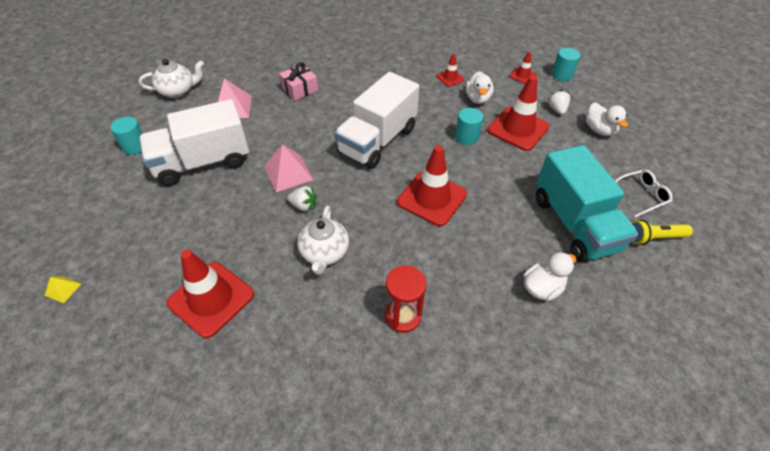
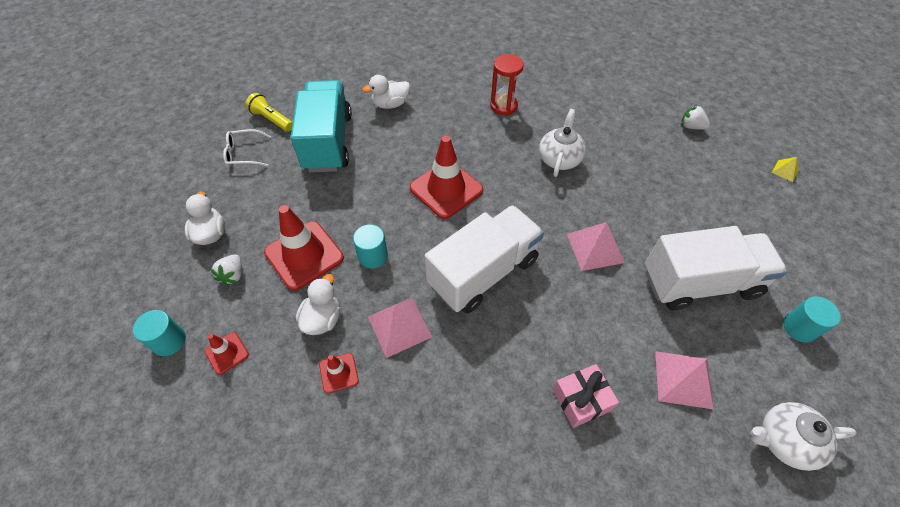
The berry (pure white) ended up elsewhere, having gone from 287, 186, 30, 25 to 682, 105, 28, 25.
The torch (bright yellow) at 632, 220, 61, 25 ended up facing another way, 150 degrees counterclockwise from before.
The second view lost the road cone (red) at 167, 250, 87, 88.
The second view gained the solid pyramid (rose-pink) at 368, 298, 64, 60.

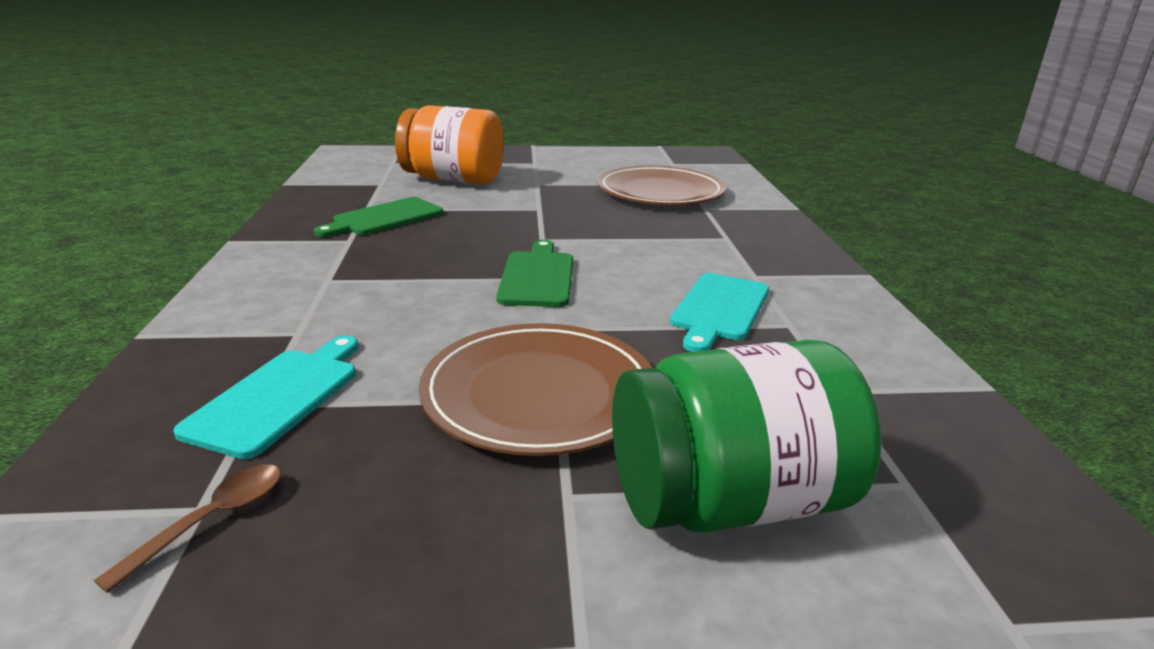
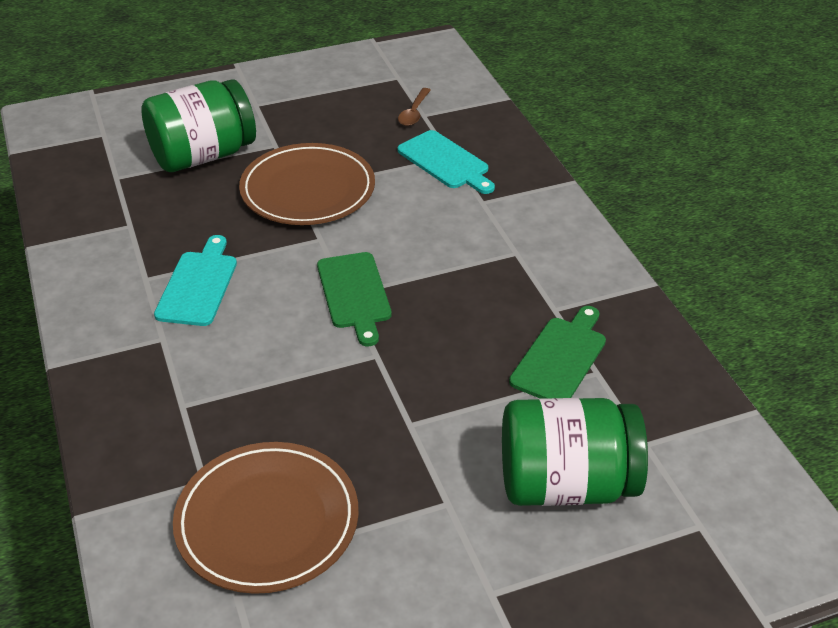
What was the jar (orange) at 395, 105, 109, 79 turned into the jar (leaf-green) at 502, 398, 146, 108.
The chopping board (aqua) at 173, 335, 185, 124 ended up facing another way, 45 degrees counterclockwise from before.

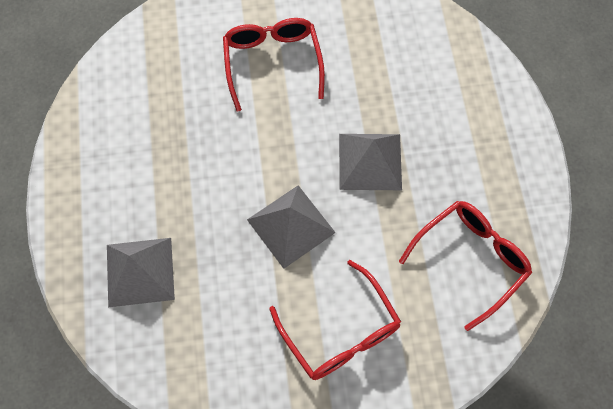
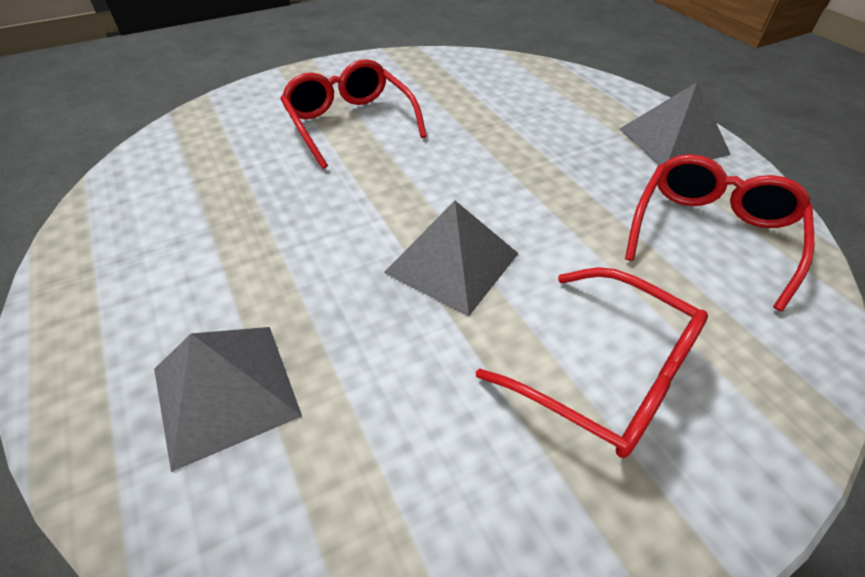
The solid pyramid (gray) ended up elsewhere, having gone from 339, 134, 63, 56 to 620, 82, 111, 83.

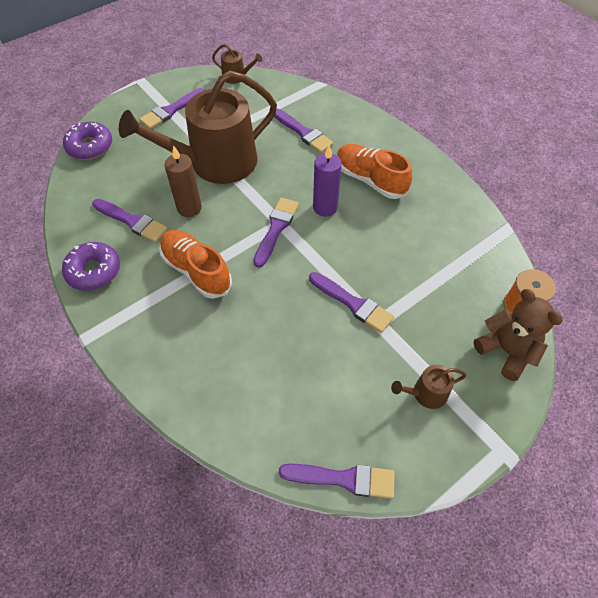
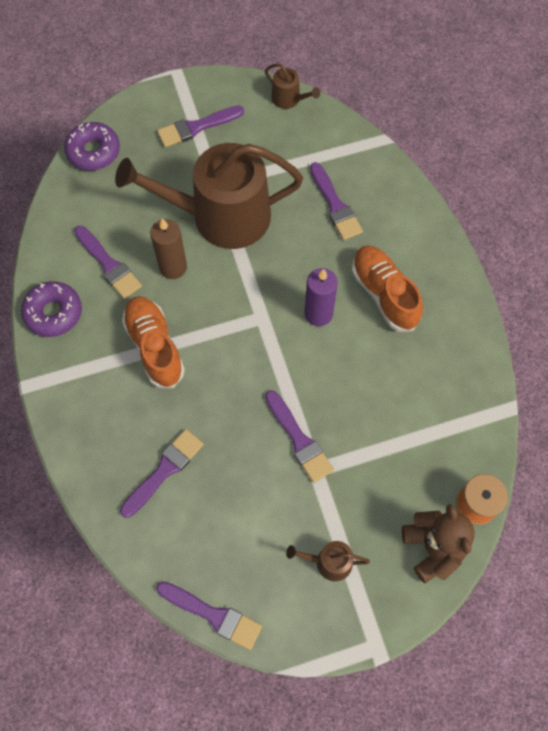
The brush (violet) ended up elsewhere, having gone from 253, 197, 46, 71 to 120, 429, 84, 89.

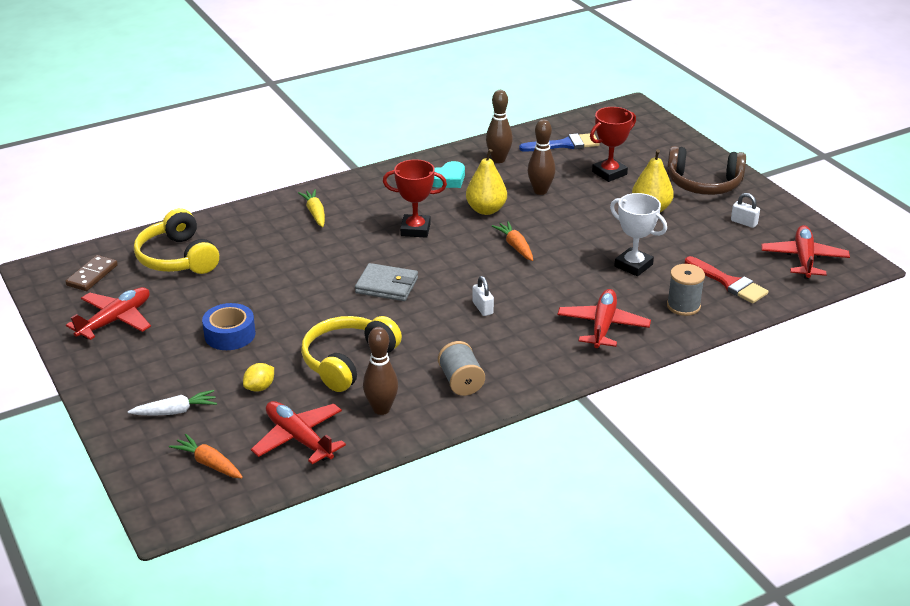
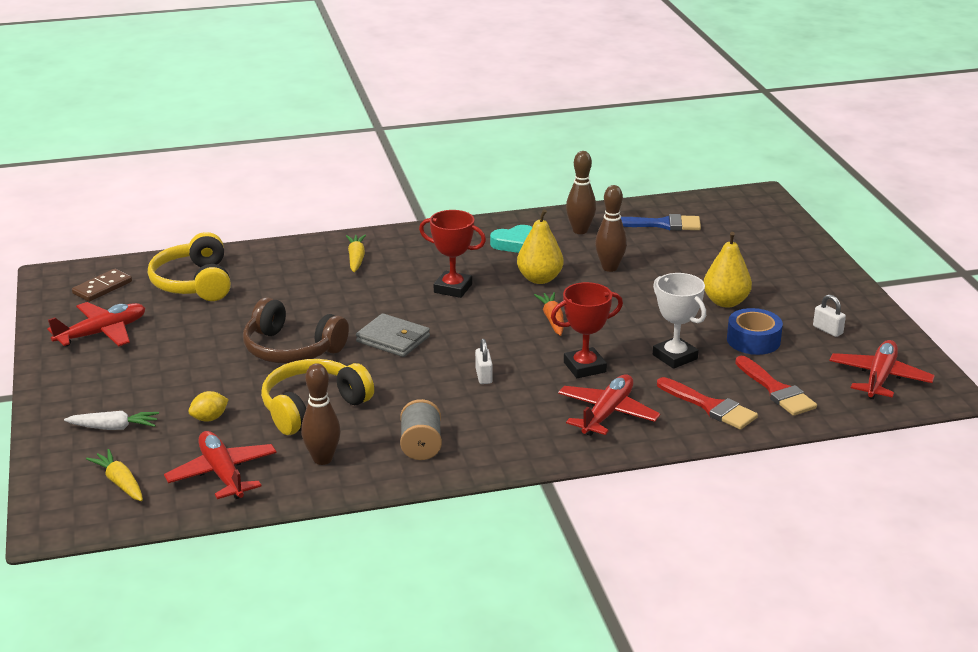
The award cup (red) ended up elsewhere, having gone from 590, 107, 46, 75 to 551, 282, 72, 96.
The headphones (dark brown) ended up elsewhere, having gone from 667, 146, 79, 49 to 243, 297, 106, 67.
Where the bobbin (gray) stood at 667, 264, 38, 52, the brush (red) came to stand at 657, 377, 101, 53.
The sticky tape (royal blue) ended up elsewhere, having gone from 202, 303, 53, 47 to 727, 308, 56, 47.
What was the carrot (orange) at 169, 434, 74, 44 turned into the carrot (bright yellow) at 86, 449, 57, 52.

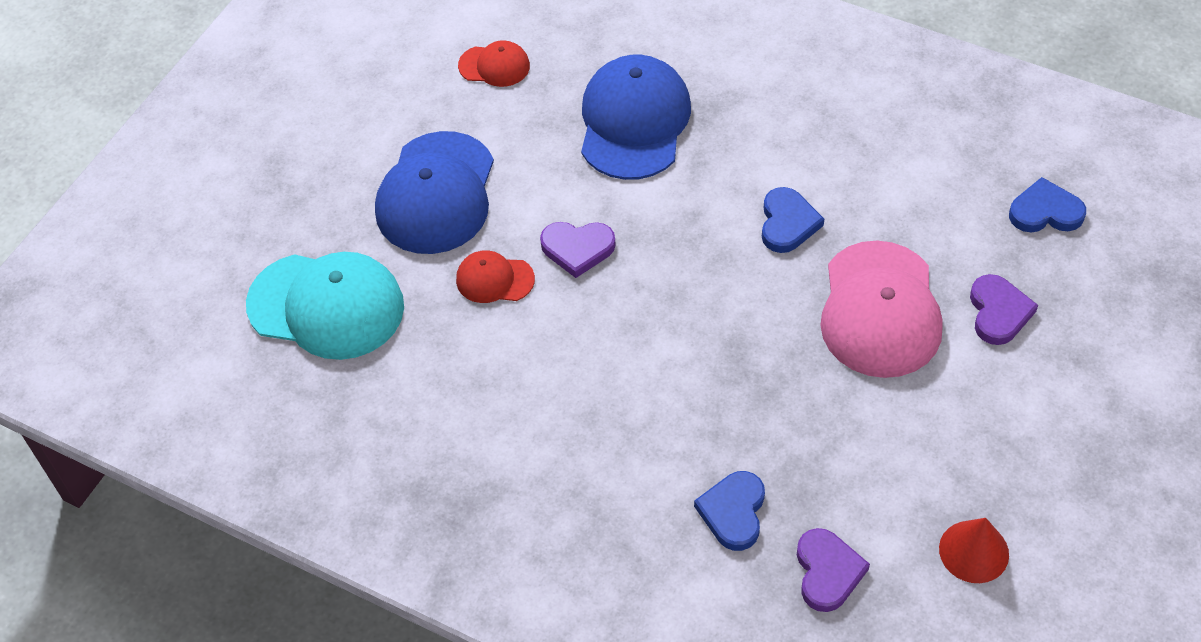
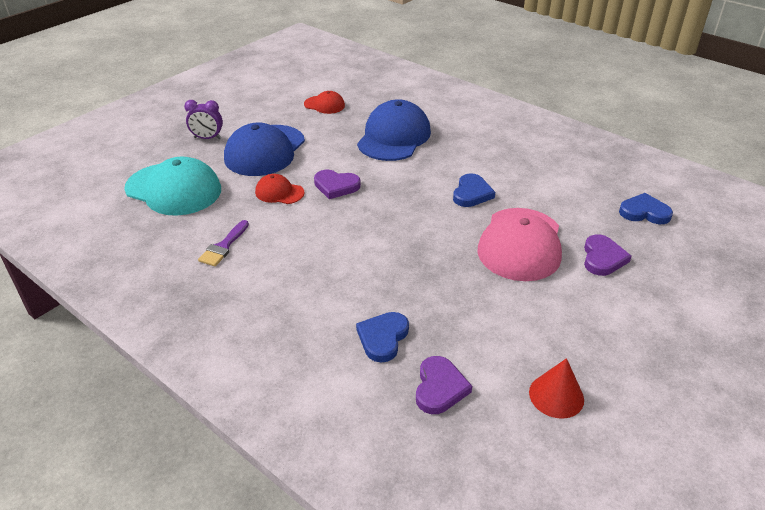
The second view gained the clock (violet) at 184, 100, 39, 39.
The second view gained the brush (violet) at 198, 220, 51, 46.

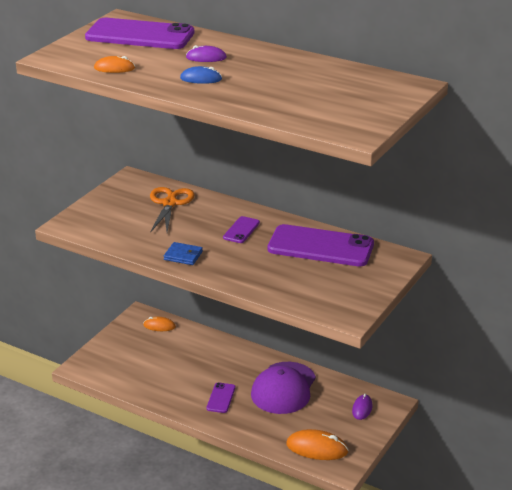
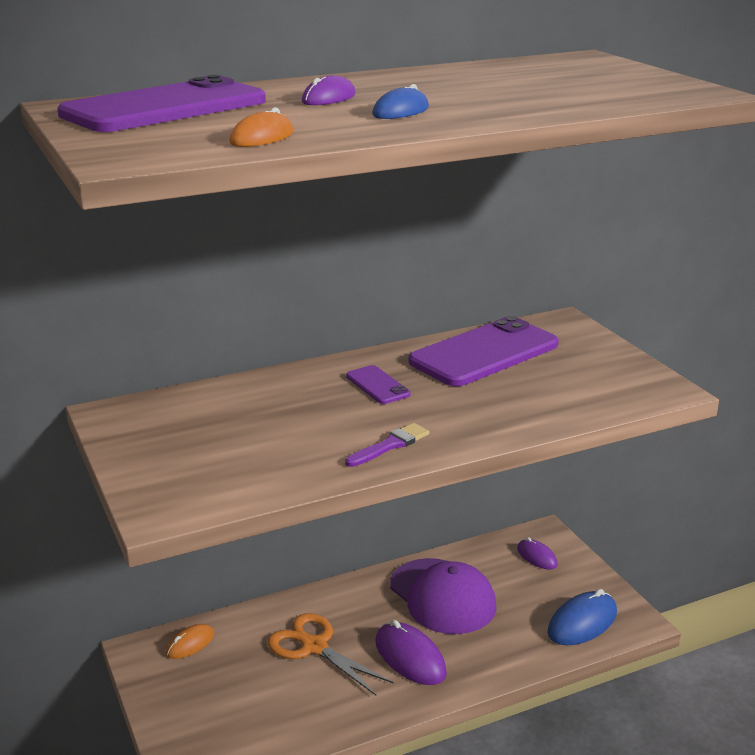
The pair of scissors (orange) ended up elsewhere, having gone from 150, 187, 45, 46 to 268, 613, 125, 82.
Where the card wallet (royal blue) stood at 164, 242, 39, 23, the brush (violet) came to stand at 345, 423, 84, 44.
Where the smartphone (violet) stood at 206, 382, 29, 31, the computer mouse (violet) came to stand at 375, 620, 72, 65.
What was the computer mouse (orange) at 286, 429, 63, 31 turned into the computer mouse (royal blue) at 547, 589, 70, 56.

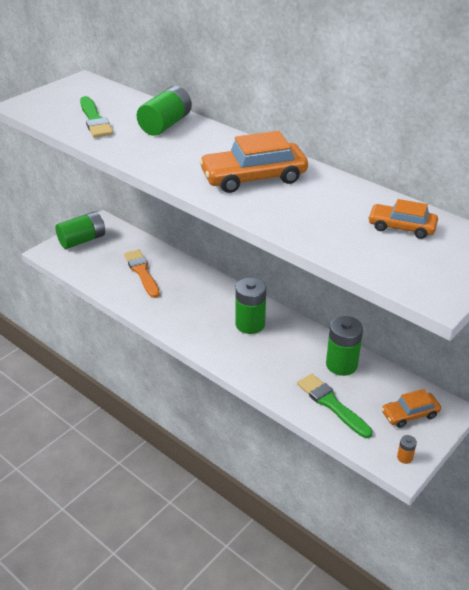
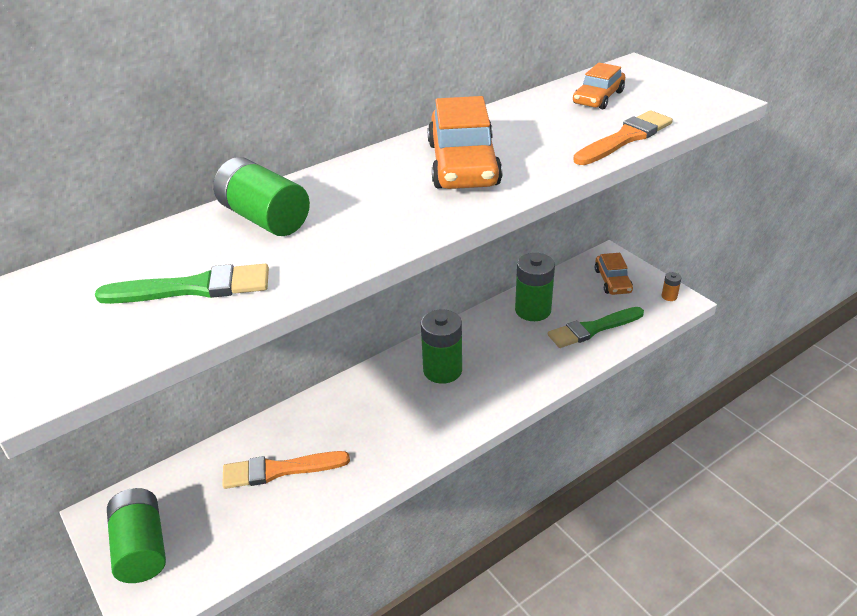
The second view gained the brush (orange) at 573, 110, 100, 55.

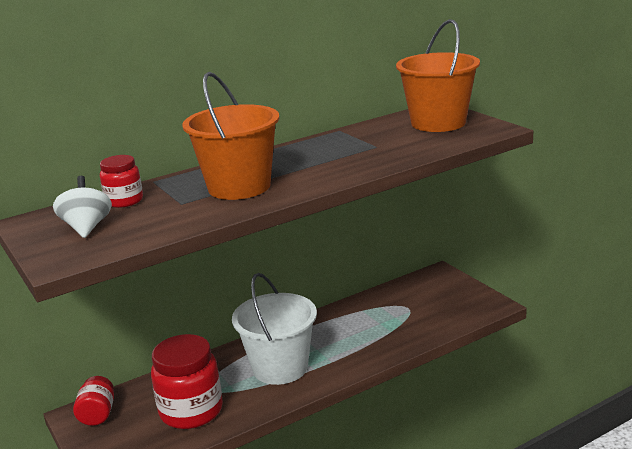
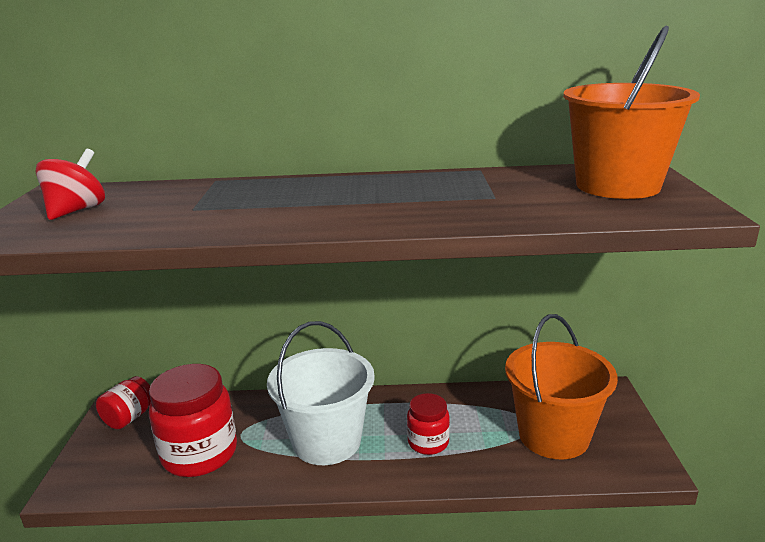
The pail (orange) ended up elsewhere, having gone from 182, 72, 97, 128 to 505, 314, 113, 145.
The jar (red) ended up elsewhere, having gone from 100, 155, 43, 53 to 407, 393, 43, 62.
What was the whirligig (pure white) at 53, 176, 59, 62 turned into the whirligig (red) at 36, 149, 69, 71.

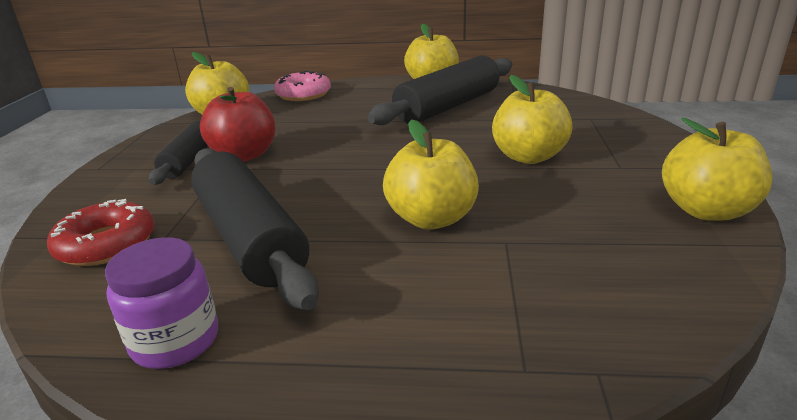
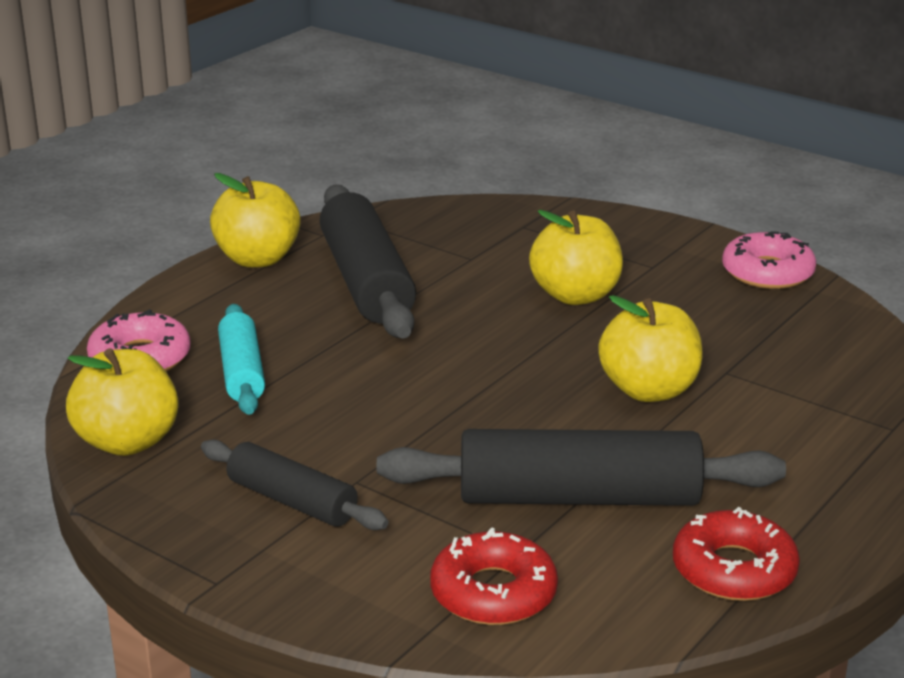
The second view lost the toy apple (red) at 200, 87, 76, 75.
Where the toy apple (bright yellow) stood at 662, 118, 110, 103, the donut (rose-pink) came to stand at 722, 231, 94, 58.
Where the jar (violet) stood at 105, 237, 113, 132, the donut (red) came to stand at 673, 507, 127, 94.
The second view gained the pastry roller (aqua) at 218, 304, 47, 111.

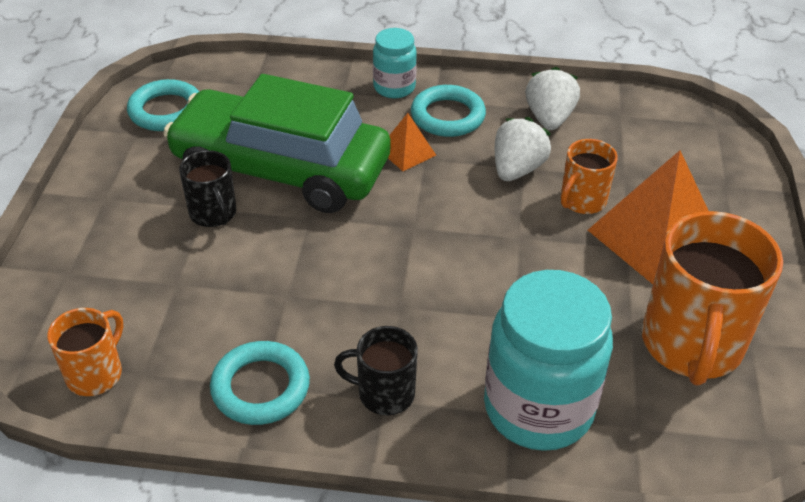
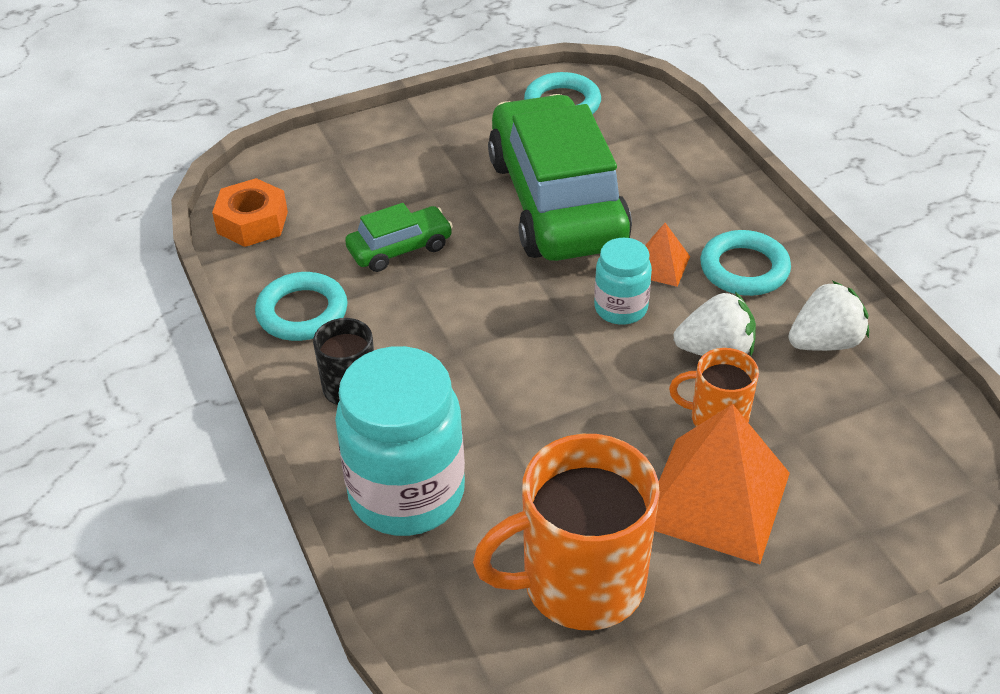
The jar (aqua) ended up elsewhere, having gone from 373, 28, 44, 71 to 594, 238, 58, 87.
The second view lost the tea mug (jet-black) at 179, 150, 57, 77.
Where the tea mug (orange) stood at 47, 308, 76, 88, the hexagon nut (orange) came to stand at 212, 178, 76, 69.
The second view gained the car (leaf-green) at 345, 203, 108, 69.

